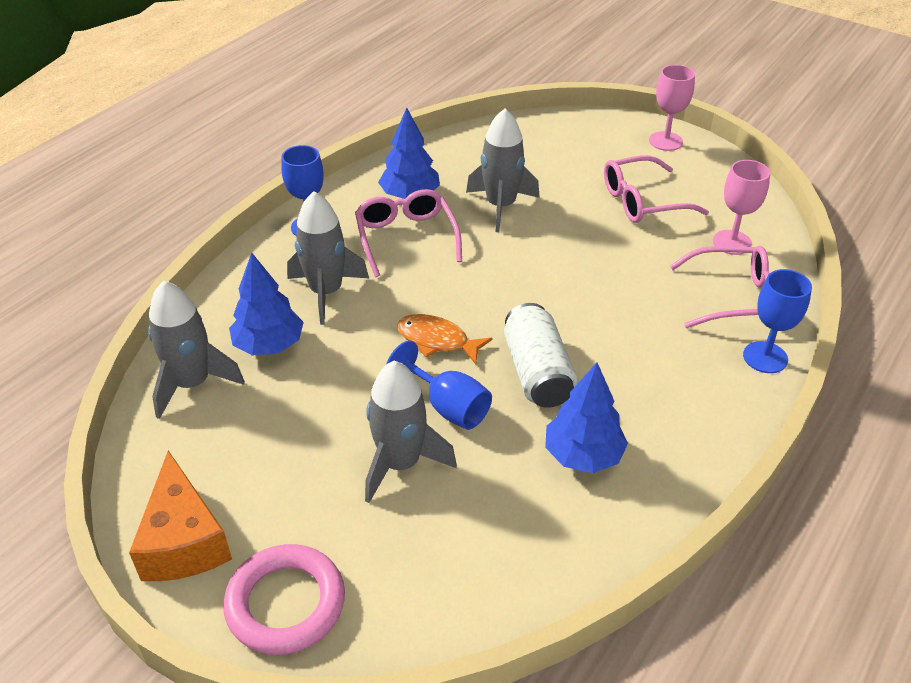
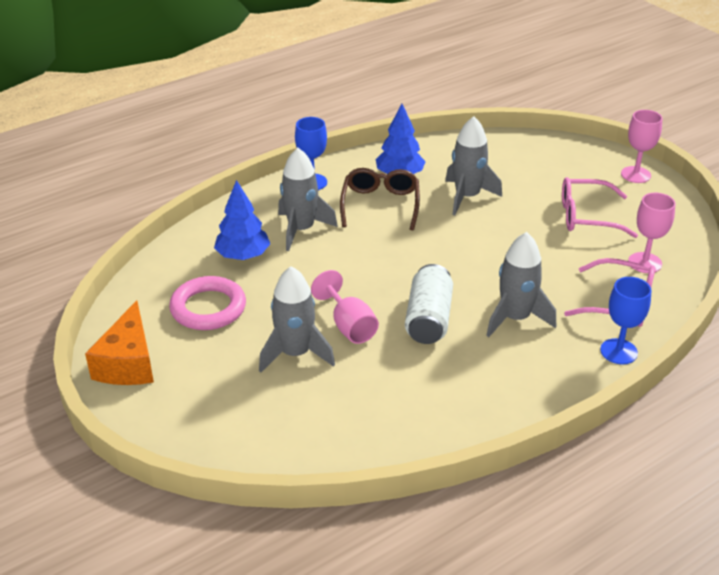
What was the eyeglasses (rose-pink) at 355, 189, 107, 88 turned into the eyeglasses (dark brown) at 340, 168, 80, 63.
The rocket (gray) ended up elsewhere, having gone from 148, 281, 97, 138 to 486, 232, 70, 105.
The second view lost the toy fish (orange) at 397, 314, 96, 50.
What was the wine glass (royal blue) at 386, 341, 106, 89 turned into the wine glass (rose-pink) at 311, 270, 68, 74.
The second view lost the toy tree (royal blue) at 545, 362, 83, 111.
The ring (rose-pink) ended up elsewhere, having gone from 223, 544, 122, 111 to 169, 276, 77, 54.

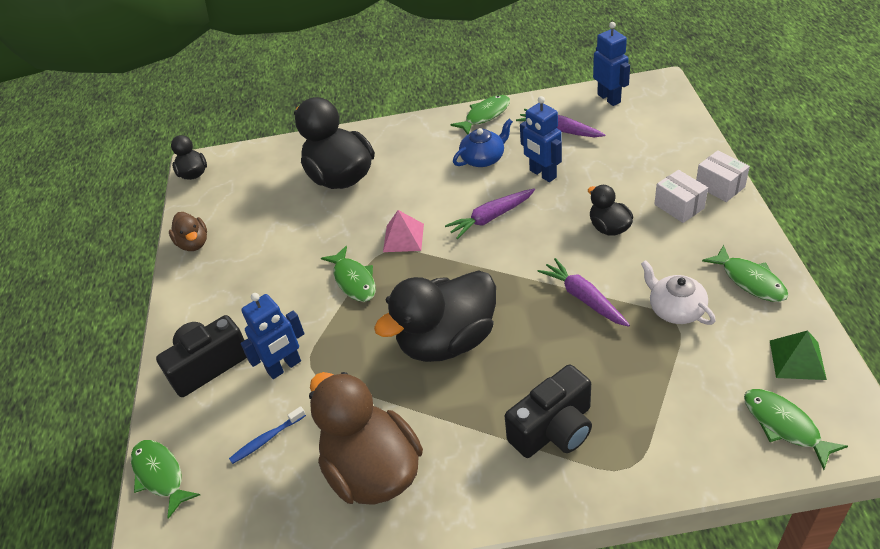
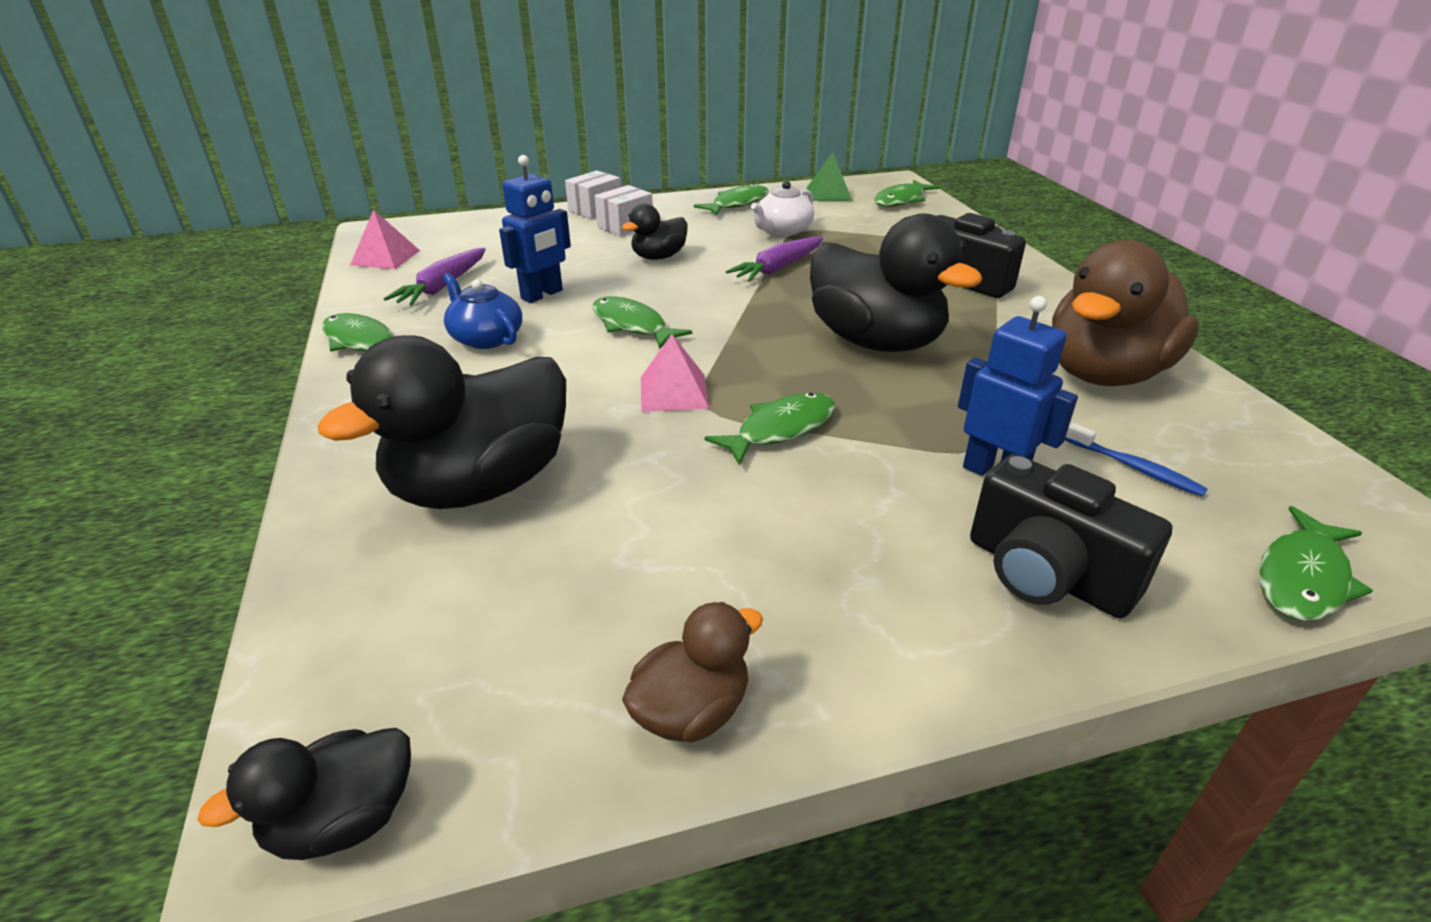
Where the robot (royal blue) stood at 593, 22, 37, 84, the solid pyramid (rose-pink) came to stand at 350, 209, 70, 60.
Where the carrot (violet) stood at 445, 189, 90, 50, the toy fish (leaf-green) came to stand at 592, 297, 100, 52.

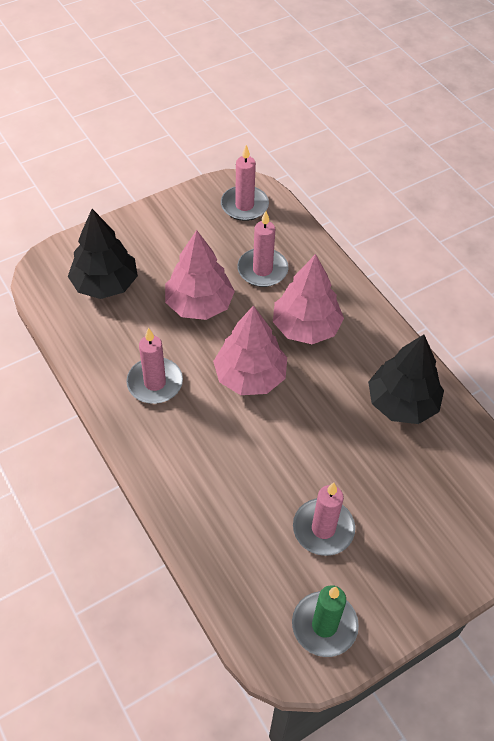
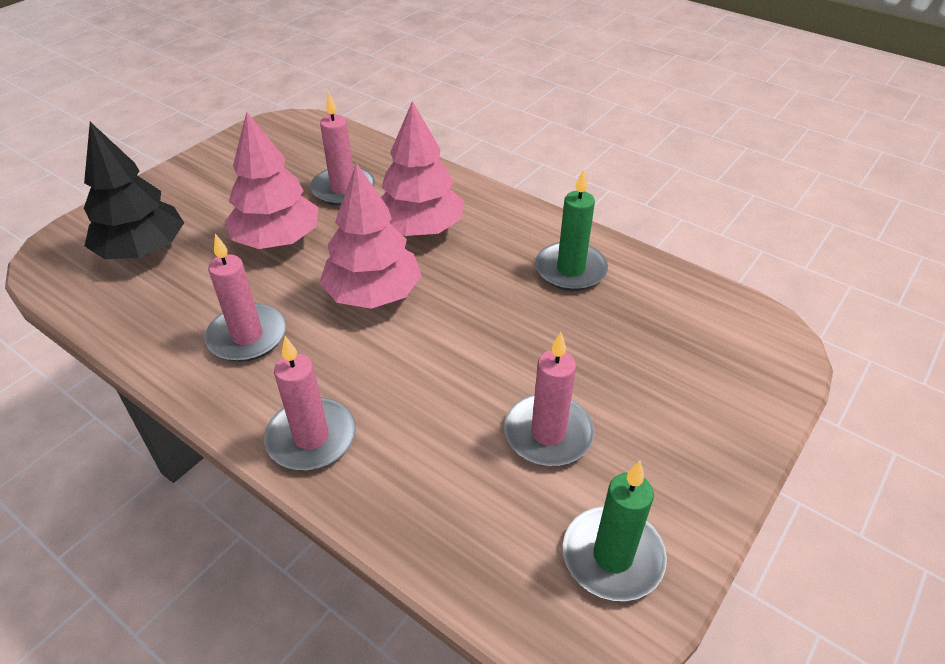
The wax candle (rose-pink) ended up elsewhere, having gone from 221, 145, 48, 76 to 264, 336, 92, 134.
Where the toy tree (jet-black) stood at 368, 334, 76, 90, the wax candle (leaf-green) came to stand at 535, 169, 73, 122.

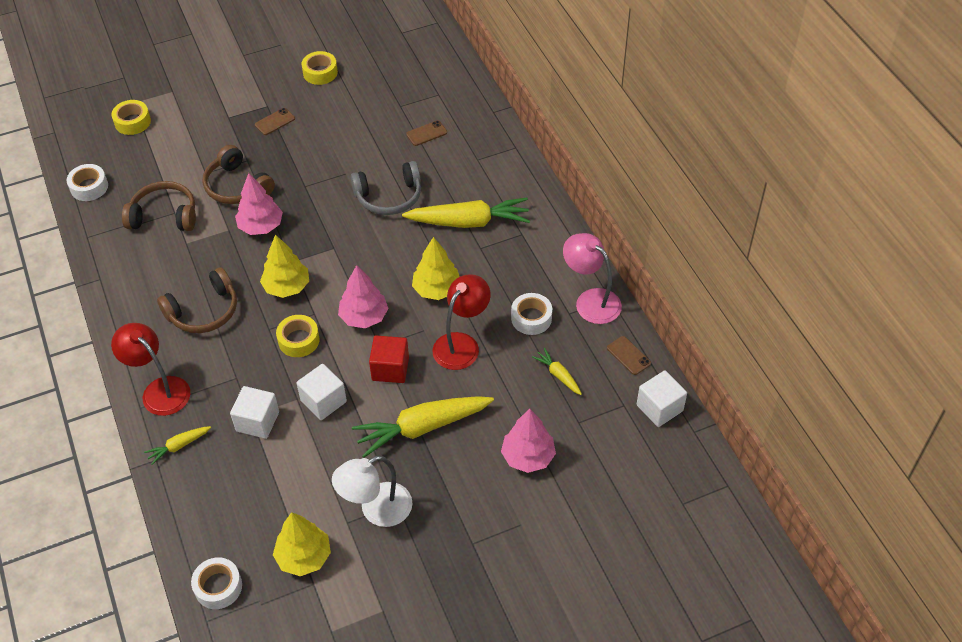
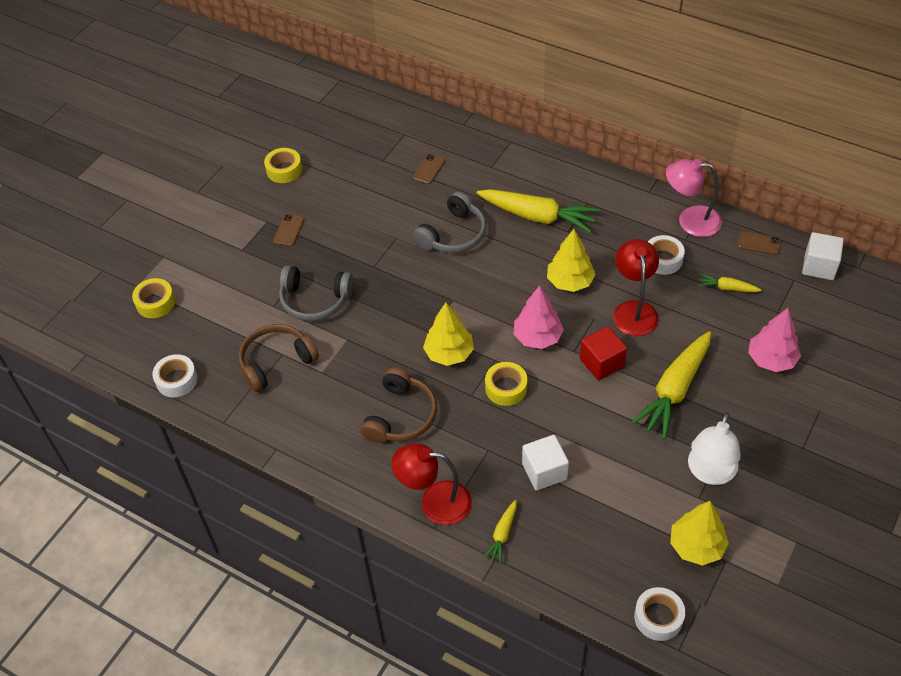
What was the headphones (dark brown) at 202, 145, 73, 59 turned into the headphones (gray) at 279, 265, 74, 56.
The second view lost the toy tree (rose-pink) at 235, 173, 48, 62.
The carrot (bright yellow) at 402, 197, 128, 31 ended up facing another way, 60 degrees clockwise from before.
The second view lost the solid cube (pure white) at 296, 364, 51, 56.

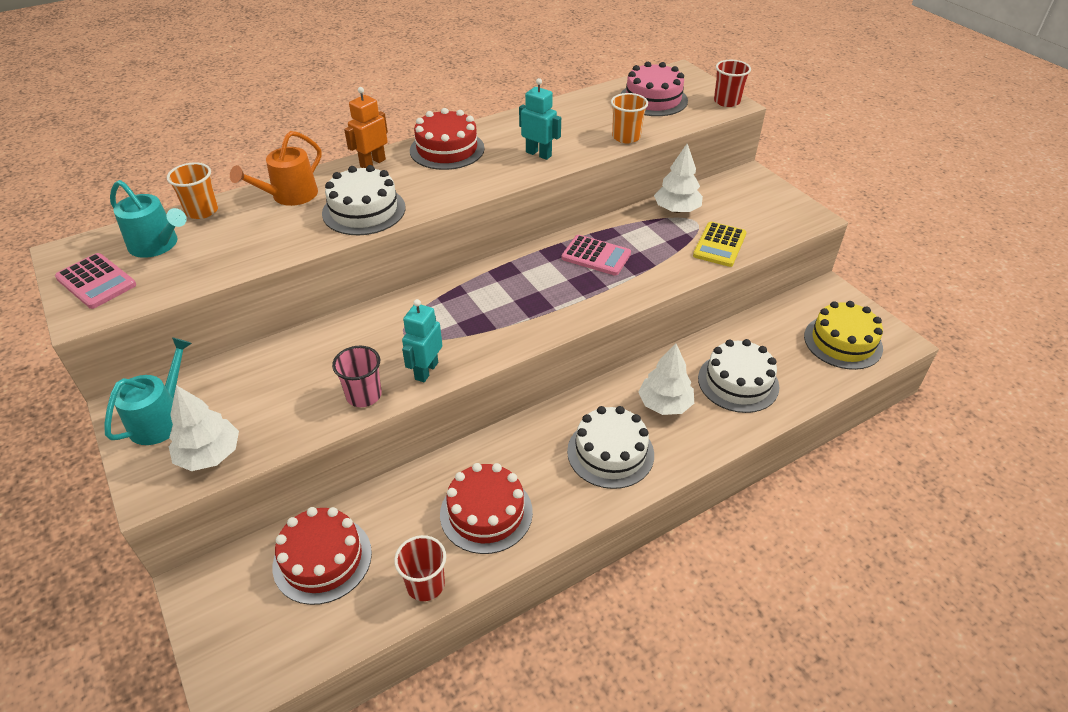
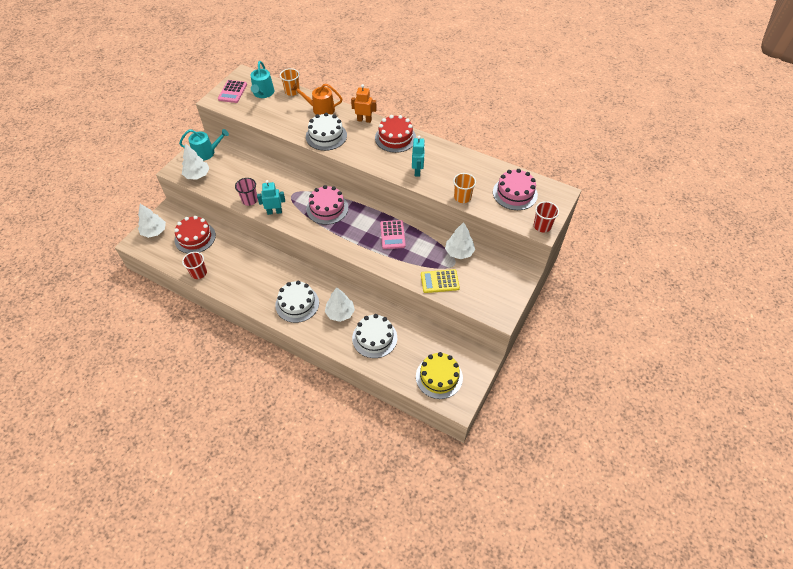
The second view lost the cake (red) at 440, 463, 93, 91.
The second view gained the cake (rose-pink) at 306, 185, 42, 40.
The second view gained the toy tree (pure white) at 138, 204, 28, 34.

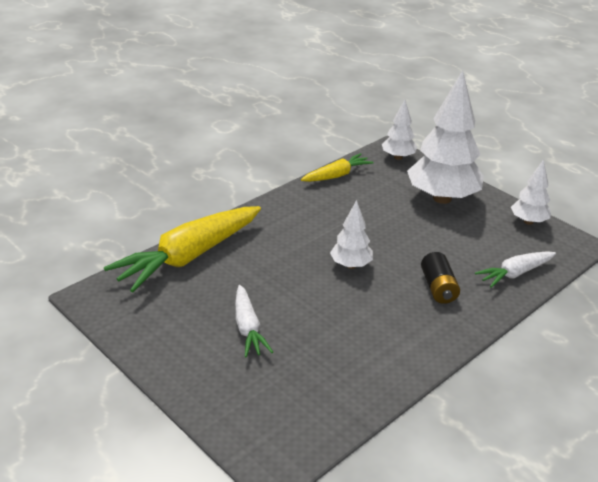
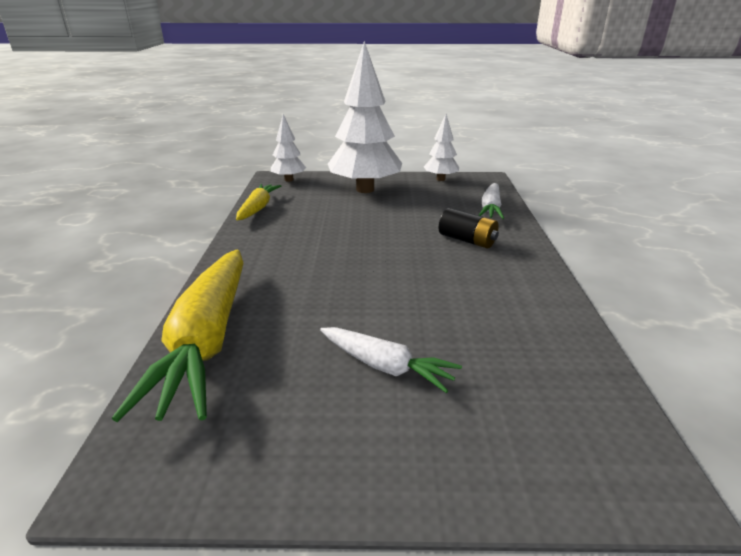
The second view lost the toy tree (pure white) at 330, 200, 43, 69.

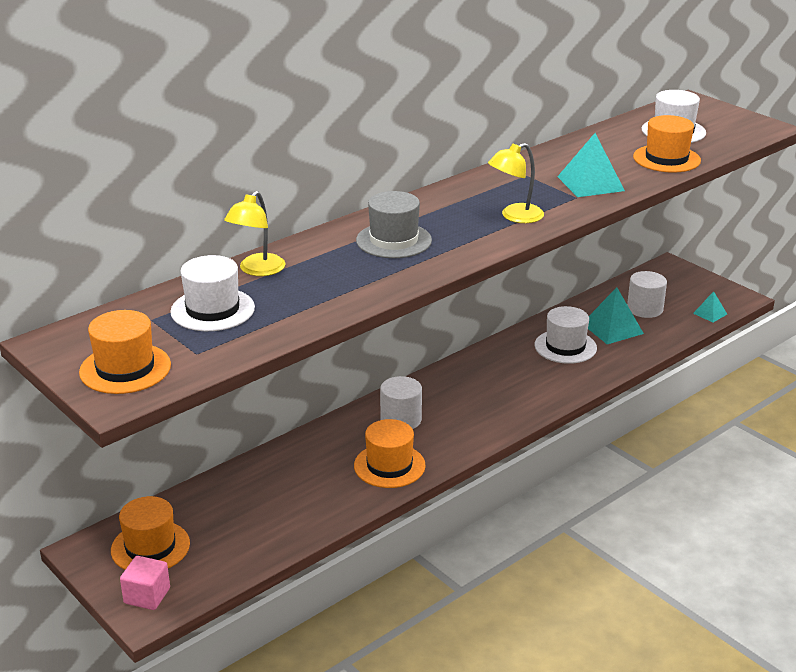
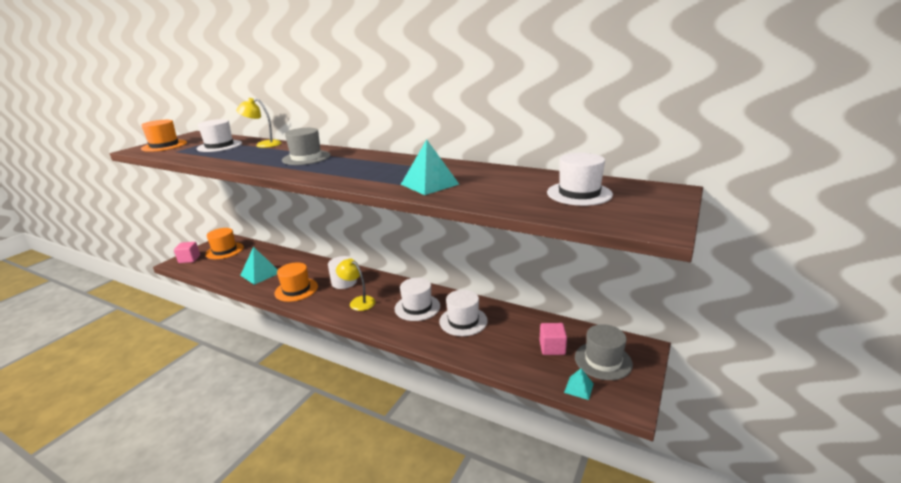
The second view lost the hat (orange) at 633, 115, 68, 58.
The lamp (bright yellow) ended up elsewhere, having gone from 488, 143, 56, 80 to 336, 258, 40, 53.
Where the cylinder (pure white) stood at 627, 271, 40, 47, the solid cube (rose-pink) came to stand at 540, 323, 27, 32.
The solid pyramid (aqua) ended up elsewhere, having gone from 588, 287, 56, 57 to 240, 247, 38, 38.
The second view gained the hat (pure white) at 395, 278, 45, 43.
The second view gained the hat (gray) at 575, 324, 58, 56.

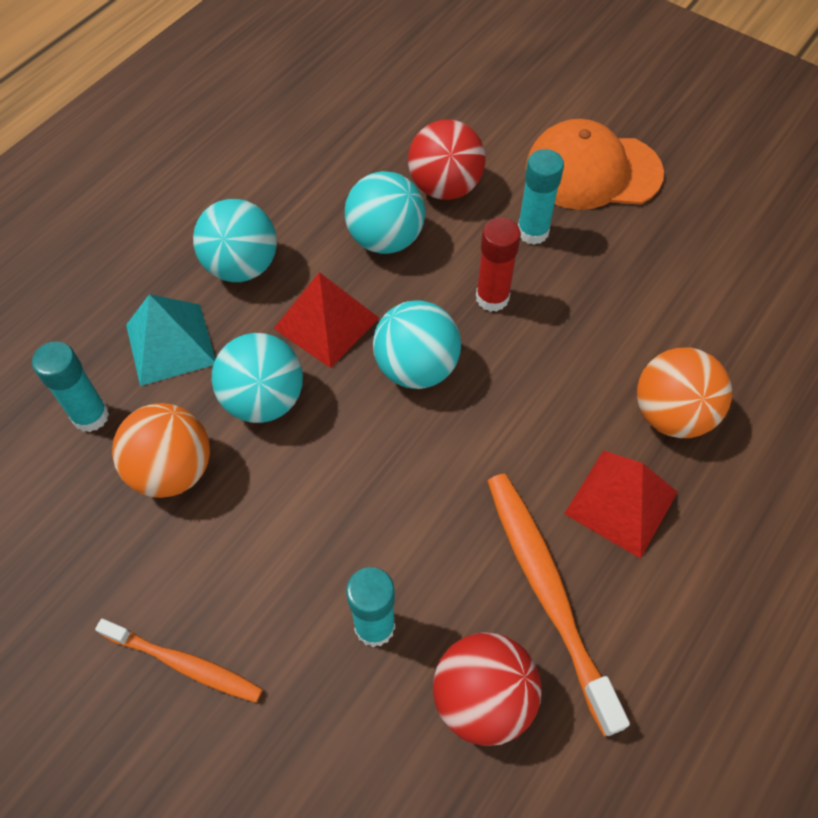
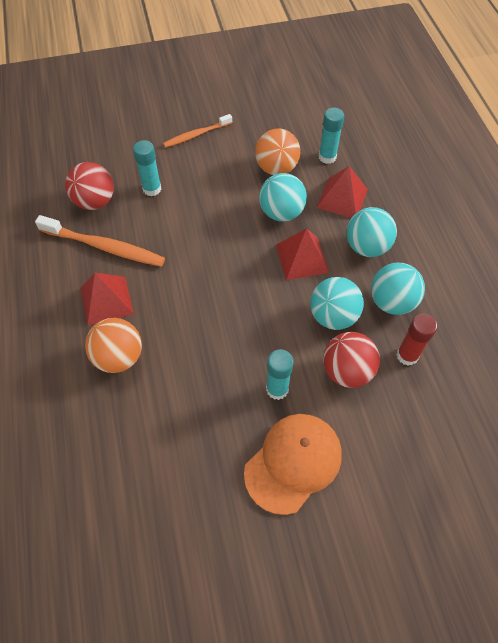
The stick of glue (red) ended up elsewhere, having gone from 476, 217, 45, 95 to 396, 314, 41, 52.
What was the solid pyramid (aqua) at 126, 294, 89, 92 turned into the solid pyramid (red) at 316, 166, 52, 52.
The sphere (aqua) ended up elsewhere, having gone from 373, 300, 88, 89 to 371, 263, 54, 52.

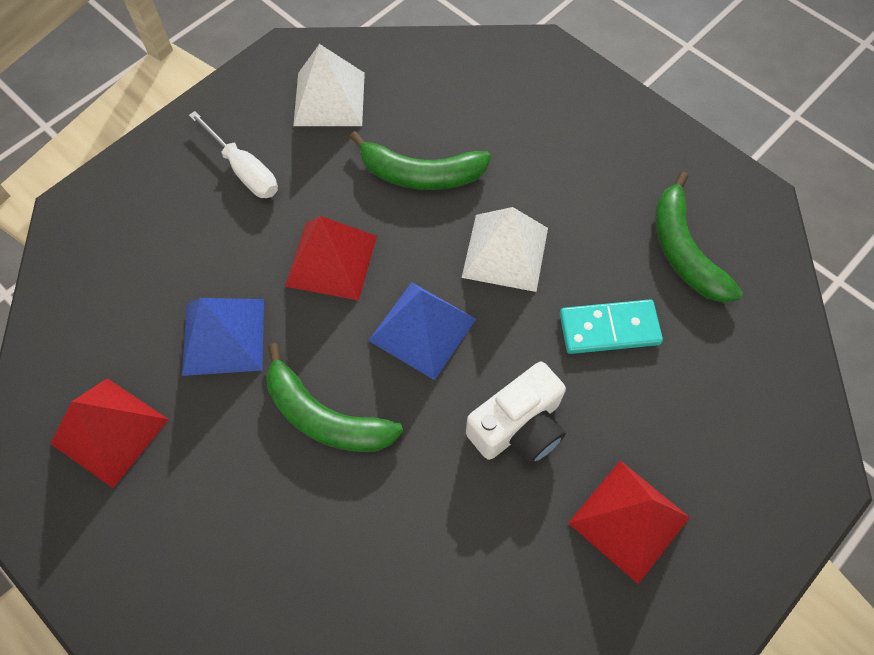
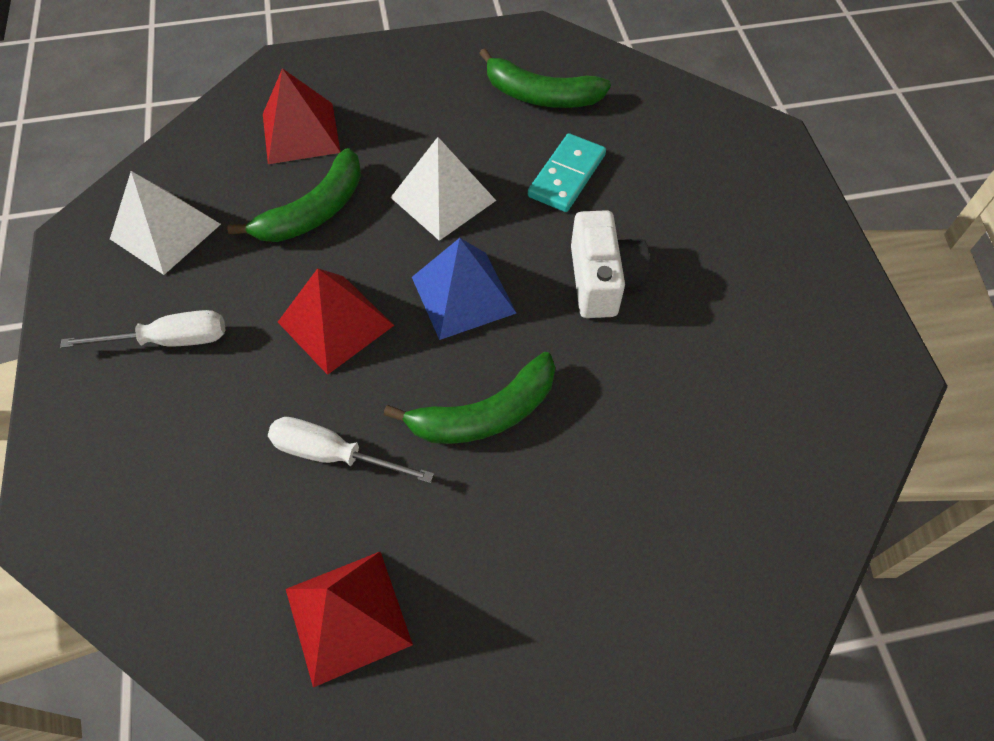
Where the solid pyramid (royal blue) stood at 182, 298, 82, 78, the screwdriver (pure white) came to stand at 268, 417, 166, 66.
The solid pyramid (red) ended up elsewhere, having gone from 568, 460, 122, 124 to 263, 68, 78, 96.

